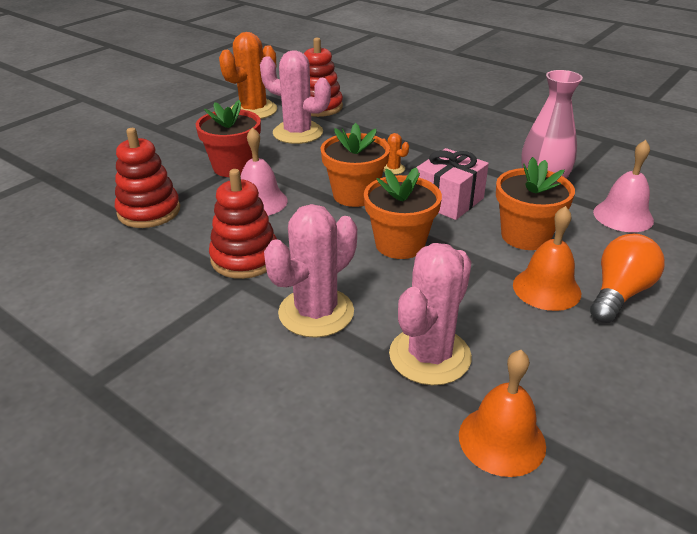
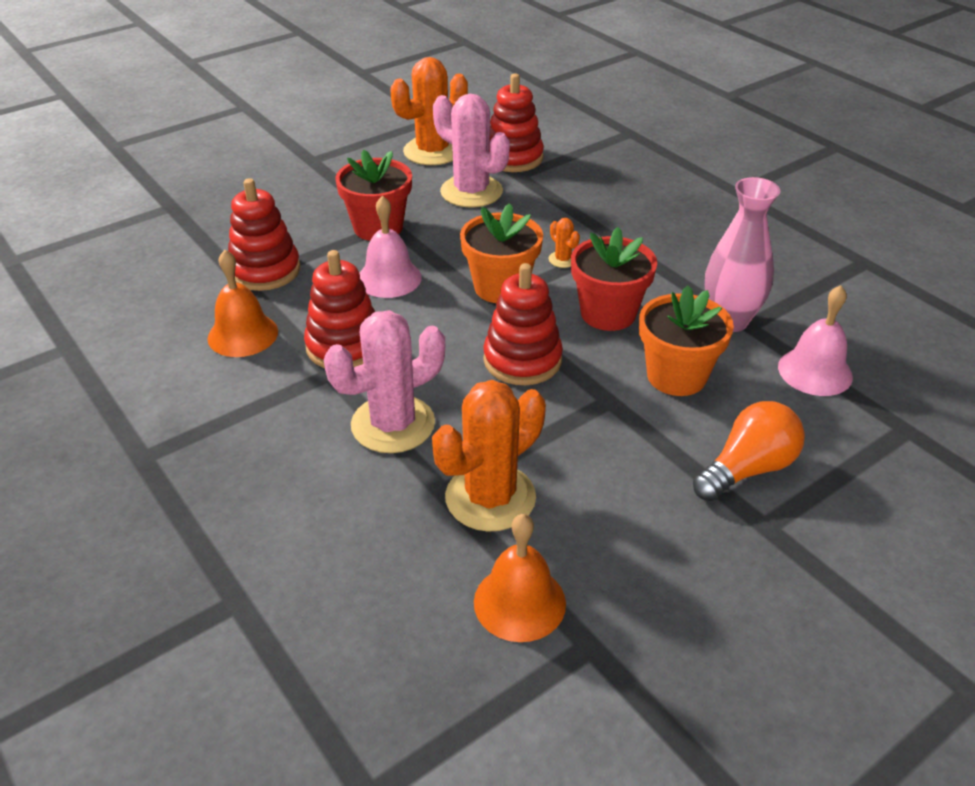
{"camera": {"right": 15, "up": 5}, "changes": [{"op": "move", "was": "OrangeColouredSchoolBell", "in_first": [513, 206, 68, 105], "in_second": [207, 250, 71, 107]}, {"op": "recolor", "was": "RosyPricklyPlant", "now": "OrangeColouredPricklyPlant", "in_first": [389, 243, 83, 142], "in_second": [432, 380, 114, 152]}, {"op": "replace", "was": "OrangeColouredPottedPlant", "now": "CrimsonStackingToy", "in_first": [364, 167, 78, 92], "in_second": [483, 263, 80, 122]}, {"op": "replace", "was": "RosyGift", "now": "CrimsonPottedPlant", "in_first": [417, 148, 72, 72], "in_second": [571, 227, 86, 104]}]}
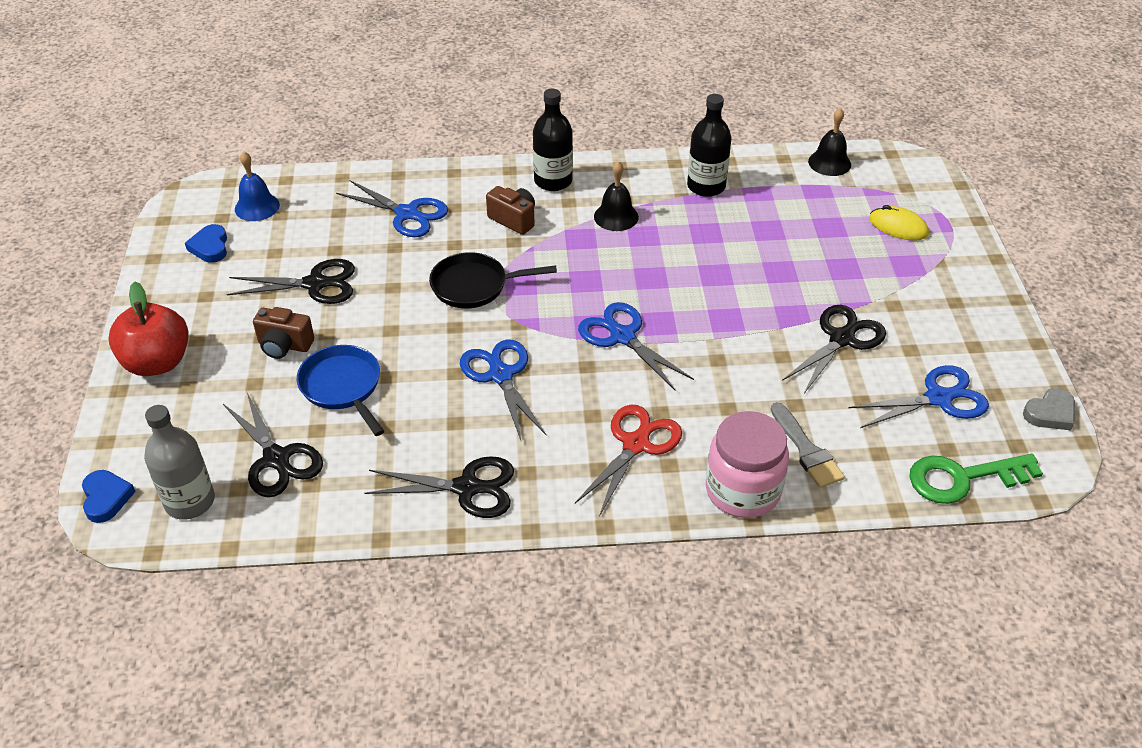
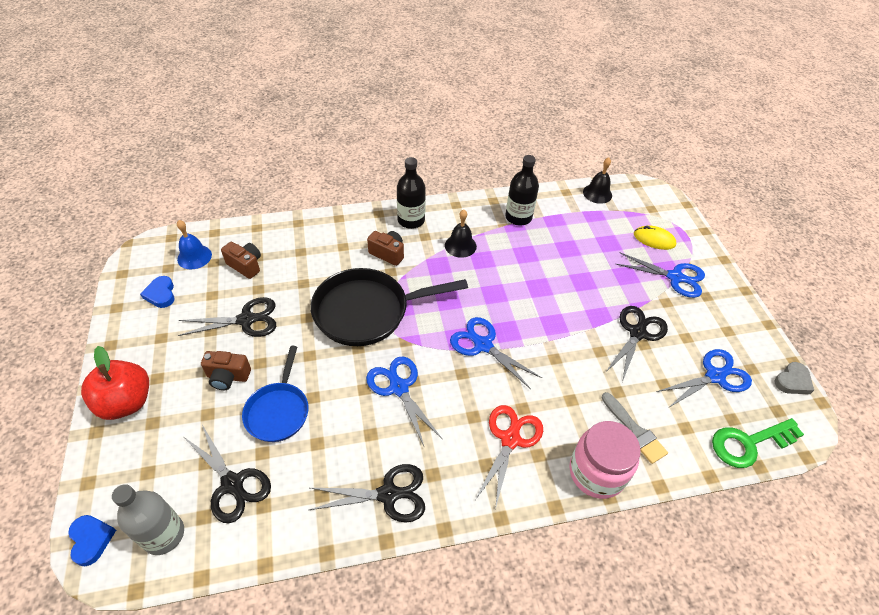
{"camera": {"right": -10, "up": 5}, "changes": [{"op": "insert", "now": "BrownCompactCamera", "in_second": [221, 242, 40, 37]}, {"op": "rotate", "was": "CobaltSkillet", "in_first": [297, 345, 87, 91], "in_second": [242, 346, 67, 96], "clockwise": -135}, {"op": "resize", "was": "BlackSkillet", "in_first": [429, 252, 128, 56], "in_second": [311, 268, 157, 78], "ratio": 1.66}, {"op": "move", "was": "CobaltPairOfScissors", "in_first": [336, 180, 112, 57], "in_second": [616, 252, 89, 46]}]}
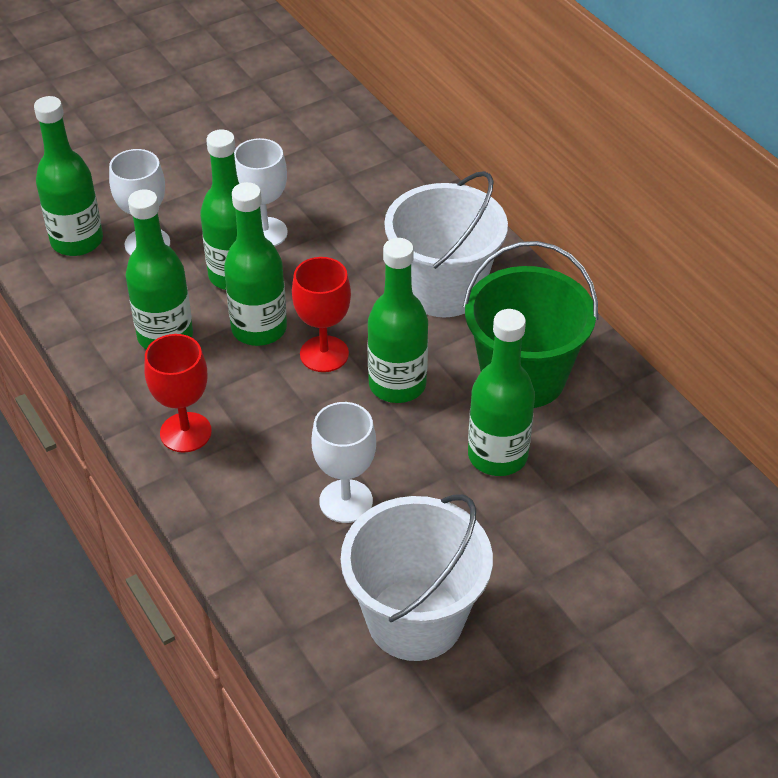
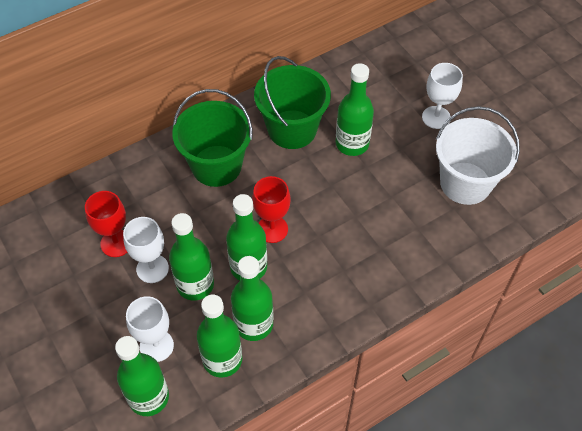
{"camera": {"right": -90, "up": 10}, "changes": [{"op": "move", "was": "CrimsonChalice", "in_first": [144, 334, 68, 119], "in_second": [85, 191, 42, 66]}, {"op": "recolor", "was": "SnowWhiteSandBucket", "now": "GreenSandBucket", "in_first": [385, 171, 123, 146], "in_second": [172, 89, 80, 98]}, {"op": "move", "was": "GreenBottle", "in_first": [367, 238, 61, 165], "in_second": [197, 295, 45, 83]}, {"op": "move", "was": "SnowWhiteChalice", "in_first": [312, 402, 64, 121], "in_second": [422, 63, 41, 66]}]}
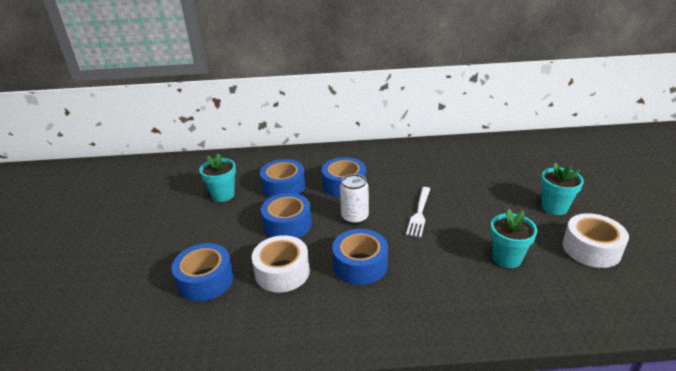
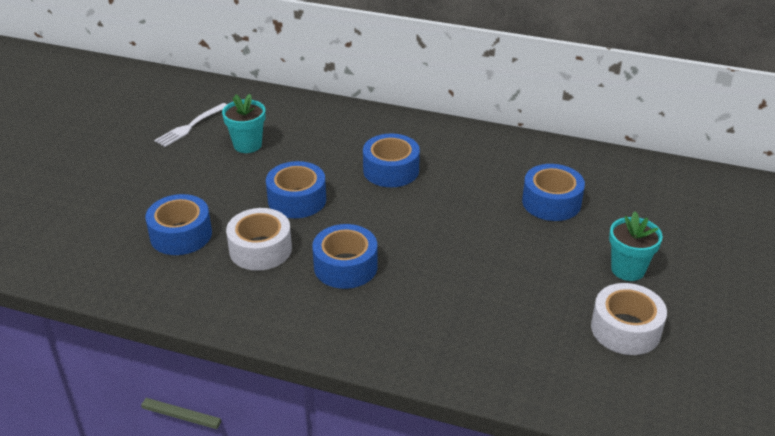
{"camera": {"right": 20, "up": 5}, "changes": [{"op": "move", "was": "SnowWhiteDinnerFork", "in_first": [406, 187, 24, 50], "in_second": [154, 103, 73, 44]}, {"op": "move", "was": "CobaltRollOfTape", "in_first": [260, 159, 46, 39], "in_second": [522, 164, 63, 57]}, {"op": "delete", "was": "SnowWhiteSodaCan", "in_first": [340, 174, 29, 50]}, {"op": "delete", "was": "AquaPottedPlant", "in_first": [490, 209, 47, 59]}]}
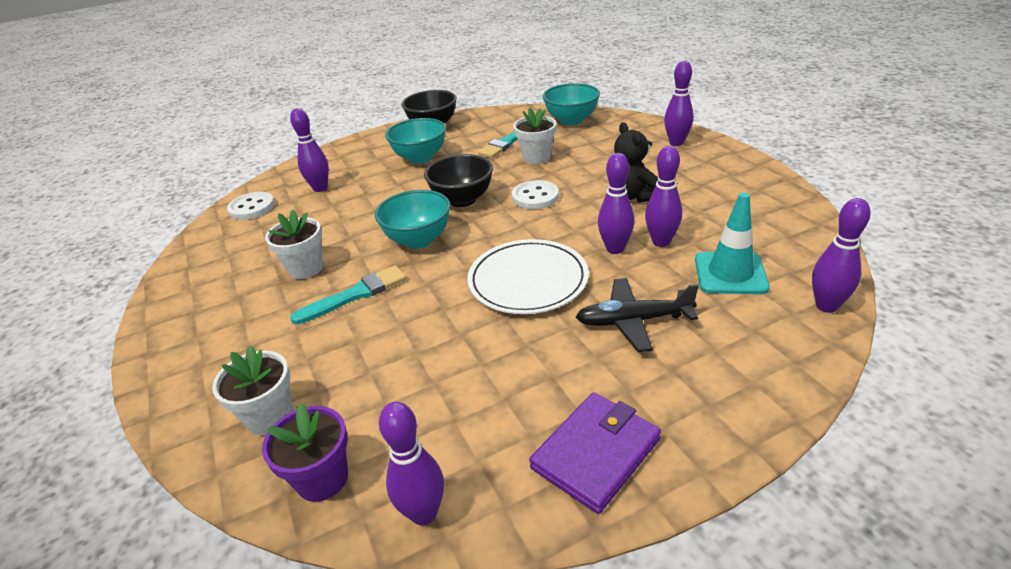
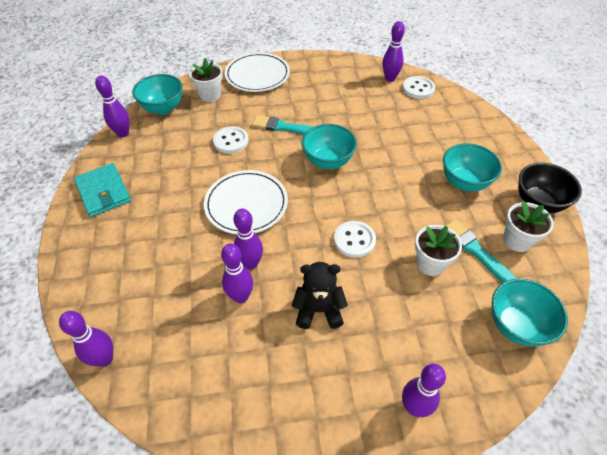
{"camera": {"right": 105, "up": 15}, "changes": [{"op": "recolor", "was": "RoyalPurpleWallet", "now": "AquaWallet", "in_first": [529, 392, 132, 122], "in_second": [74, 163, 57, 54]}, {"op": "replace", "was": "RoyalPurplePottedPlant", "now": "AquaDeepDish", "in_first": [262, 403, 86, 99], "in_second": [132, 74, 51, 41]}, {"op": "insert", "now": "SnowWhiteShirtButton", "in_second": [213, 126, 36, 28]}, {"op": "insert", "now": "SnowWhiteDinnerPlate", "in_second": [225, 52, 65, 40]}, {"op": "rotate", "was": "AquaPaintBrush", "in_first": [290, 265, 117, 60], "in_second": [252, 115, 61, 20], "clockwise": 120}, {"op": "move", "was": "RoyalPurpleTenpin", "in_first": [290, 108, 39, 84], "in_second": [382, 21, 23, 61]}, {"op": "move", "was": "SnowWhitePottedPlant", "in_first": [265, 210, 58, 69], "in_second": [503, 201, 51, 51]}, {"op": "delete", "was": "BlackDeepDish", "in_first": [424, 154, 69, 53]}, {"op": "delete", "was": "BlackPlane", "in_first": [576, 278, 123, 74]}, {"op": "delete", "was": "AquaSafetyCone", "in_first": [695, 193, 75, 101]}]}
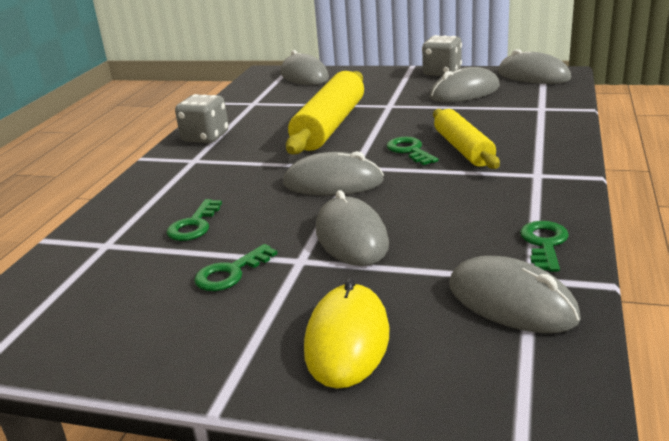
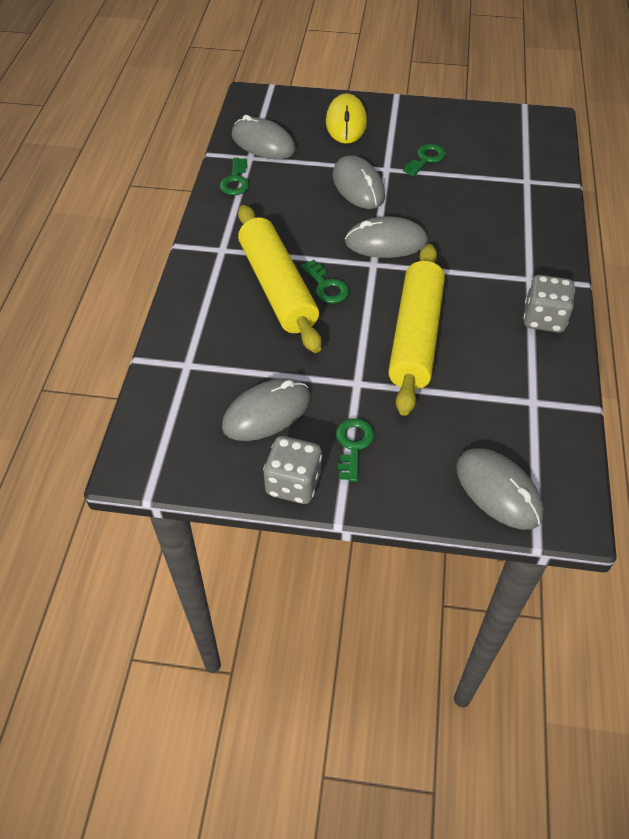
{"camera": {"right": 170, "up": 25}, "changes": [{"op": "resize", "was": "BrightYellowRollingPin", "in_first": [433, 109, 67, 60], "in_second": [238, 205, 84, 148], "ratio": 1.53}, {"op": "move", "was": "GreenLatchkey", "in_first": [167, 199, 55, 42], "in_second": [336, 418, 38, 64]}, {"op": "delete", "was": "GrayComputerMouse", "in_first": [498, 49, 74, 35]}]}
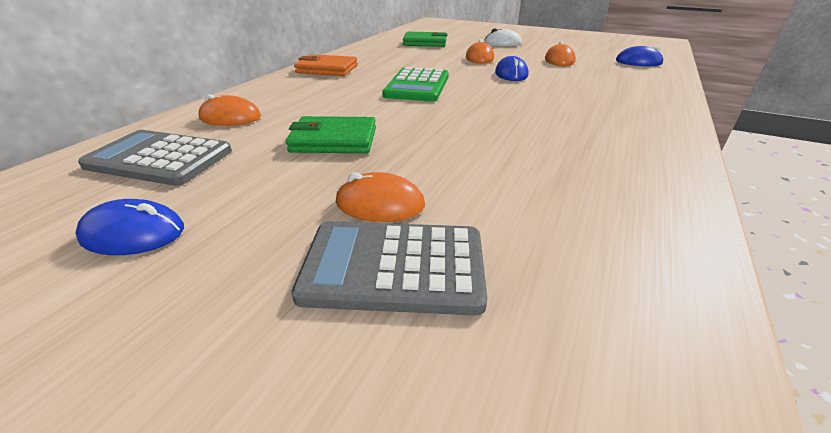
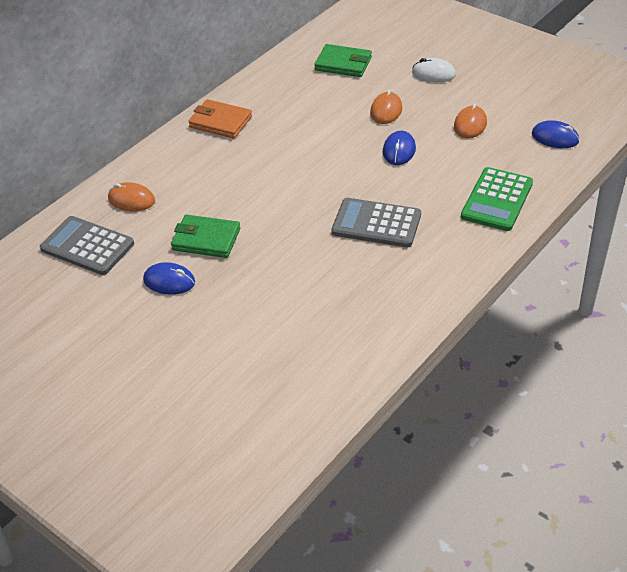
{"camera": {"right": 15, "up": 10}, "changes": [{"op": "move", "was": "CobaltComputerMouse", "in_first": [75, 199, 109, 56], "in_second": [143, 262, 52, 33]}, {"op": "move", "was": "GrayCalculator", "in_first": [291, 221, 197, 95], "in_second": [332, 198, 89, 49]}, {"op": "move", "was": "GreenCalculator", "in_first": [382, 67, 67, 34], "in_second": [461, 167, 72, 64]}, {"op": "delete", "was": "OrangeColouredComputerMouse", "in_first": [336, 172, 89, 50]}]}
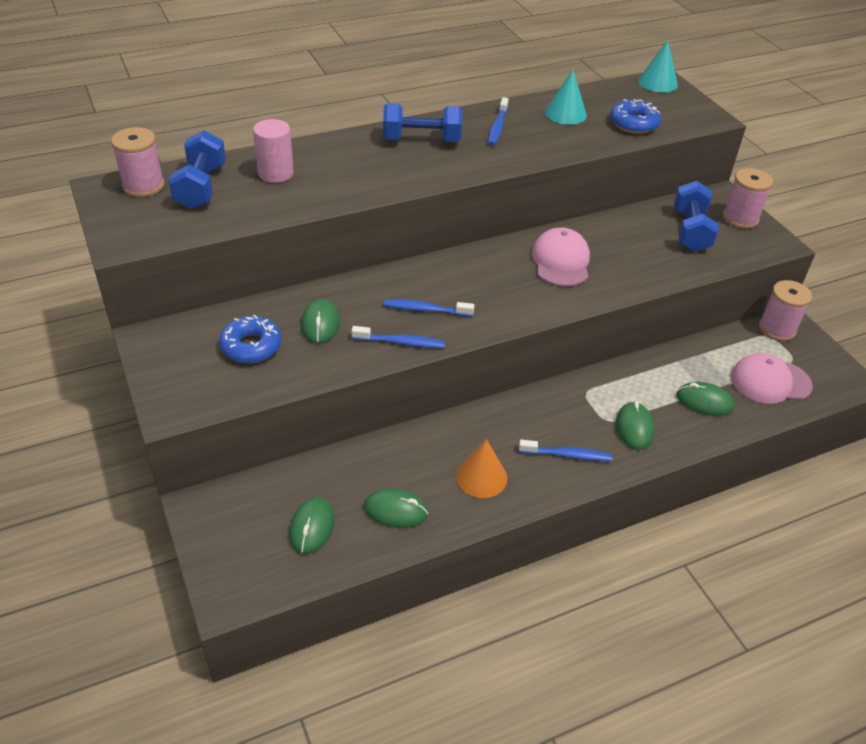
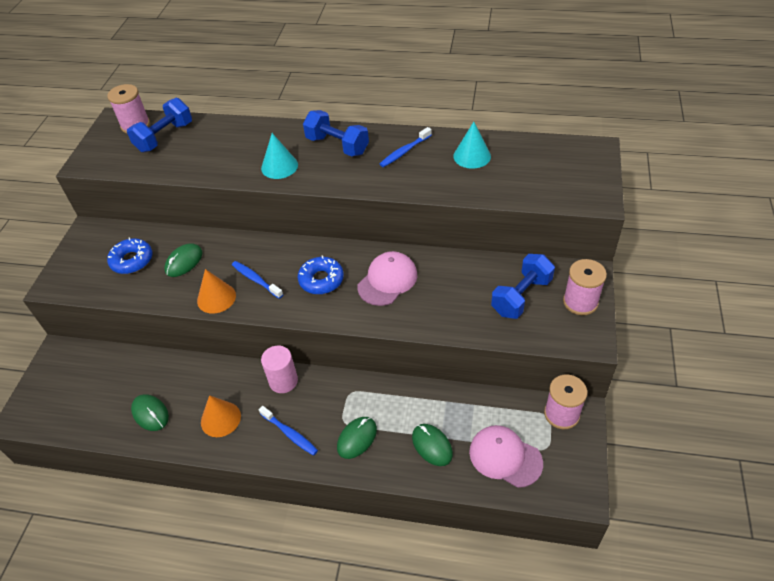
{"camera": {"right": 40, "up": 5}, "changes": [{"op": "replace", "was": "CobaltToothBrush", "now": "OrangeColouredCone", "in_first": [352, 326, 93, 22], "in_second": [197, 269, 39, 45]}, {"op": "move", "was": "AquaCone", "in_first": [638, 40, 40, 53], "in_second": [261, 133, 37, 46]}, {"op": "move", "was": "RosyCylinderShape", "in_first": [253, 119, 41, 64], "in_second": [261, 346, 37, 47]}, {"op": "move", "was": "CobaltGlazedDonut", "in_first": [610, 99, 51, 35], "in_second": [298, 256, 46, 38]}, {"op": "delete", "was": "GreenComputerMouse", "in_first": [289, 497, 46, 57]}]}
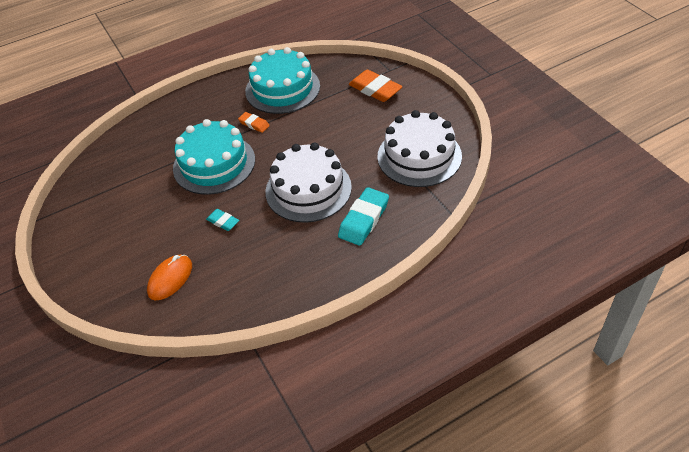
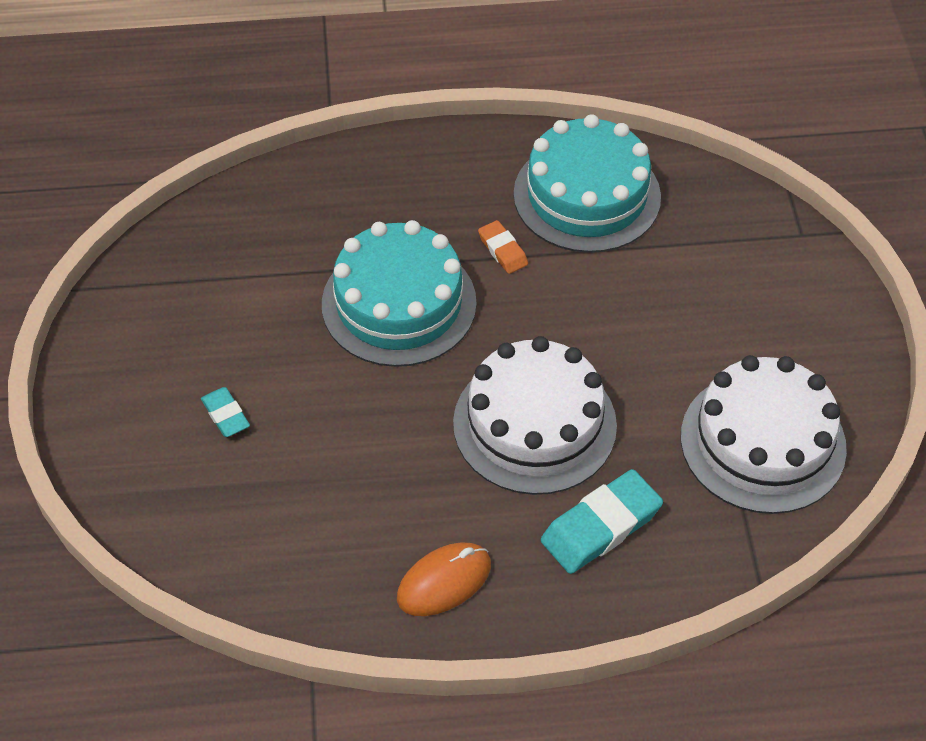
{"camera": {"right": 20, "up": 5}, "changes": [{"op": "move", "was": "AquaPencilEraser", "in_first": [206, 209, 33, 22], "in_second": [201, 387, 49, 50]}, {"op": "move", "was": "OrangeColouredComputerMouse", "in_first": [147, 255, 45, 45], "in_second": [397, 542, 94, 74]}, {"op": "delete", "was": "OrangeColouredPencilEraser", "in_first": [349, 70, 54, 32]}]}
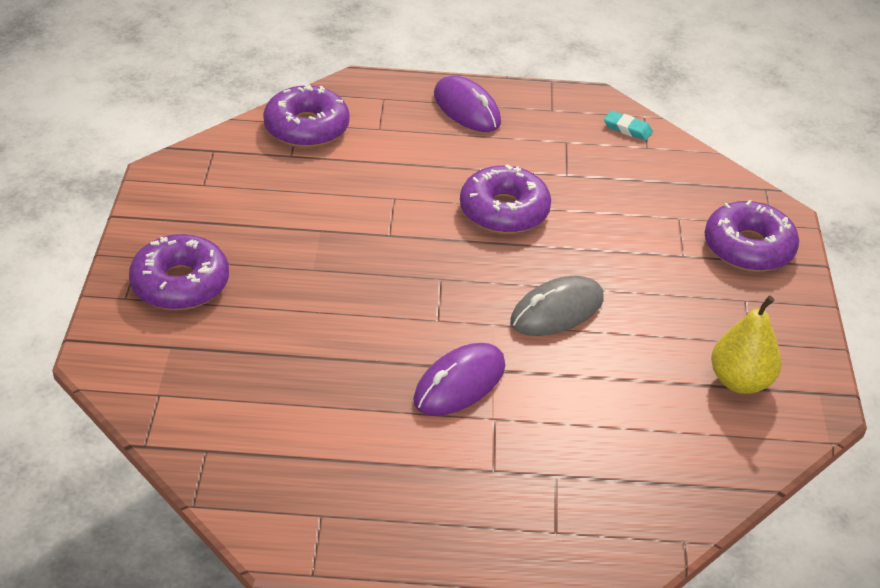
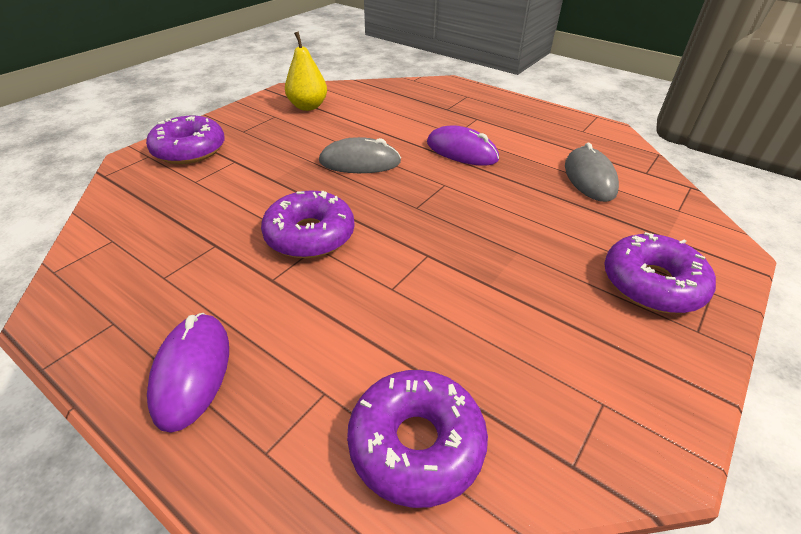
{"camera": {"right": -145, "up": 0}, "changes": [{"op": "rotate", "was": "RoyalPurpleComputerMouse", "in_first": [413, 343, 92, 73], "in_second": [427, 125, 72, 41], "clockwise": 45}, {"op": "insert", "now": "GrayComputerMouse", "in_second": [565, 142, 54, 60]}, {"op": "delete", "was": "AquaPencilEraser", "in_first": [604, 111, 49, 30]}]}
